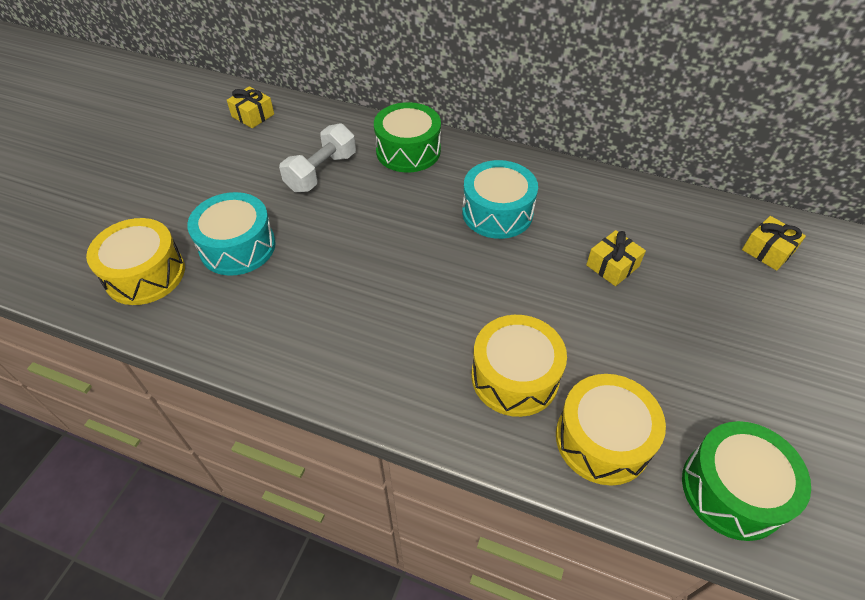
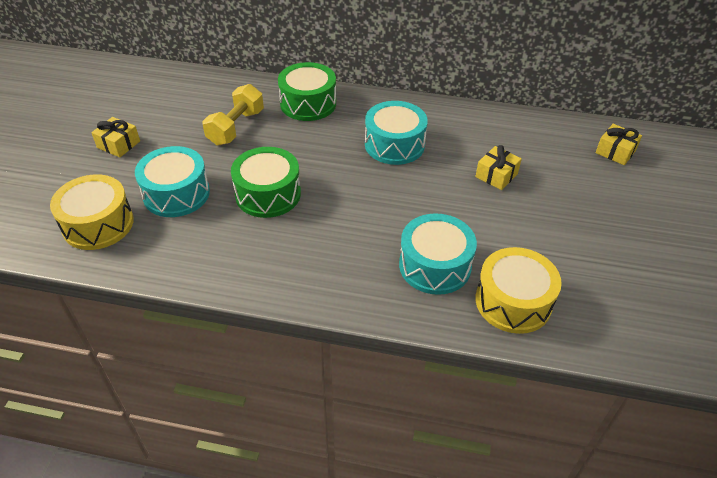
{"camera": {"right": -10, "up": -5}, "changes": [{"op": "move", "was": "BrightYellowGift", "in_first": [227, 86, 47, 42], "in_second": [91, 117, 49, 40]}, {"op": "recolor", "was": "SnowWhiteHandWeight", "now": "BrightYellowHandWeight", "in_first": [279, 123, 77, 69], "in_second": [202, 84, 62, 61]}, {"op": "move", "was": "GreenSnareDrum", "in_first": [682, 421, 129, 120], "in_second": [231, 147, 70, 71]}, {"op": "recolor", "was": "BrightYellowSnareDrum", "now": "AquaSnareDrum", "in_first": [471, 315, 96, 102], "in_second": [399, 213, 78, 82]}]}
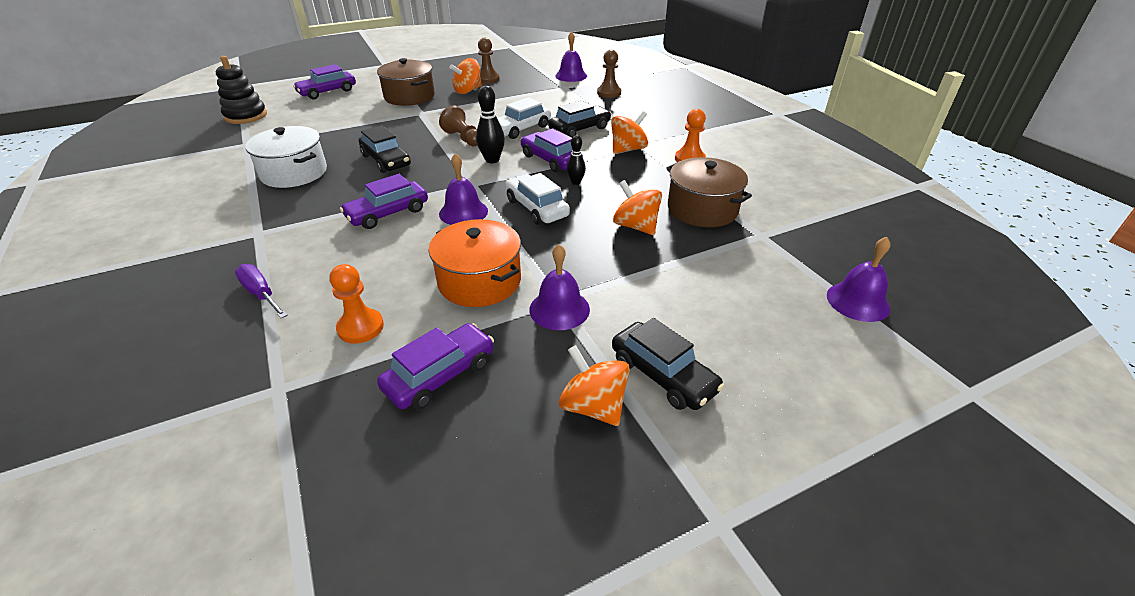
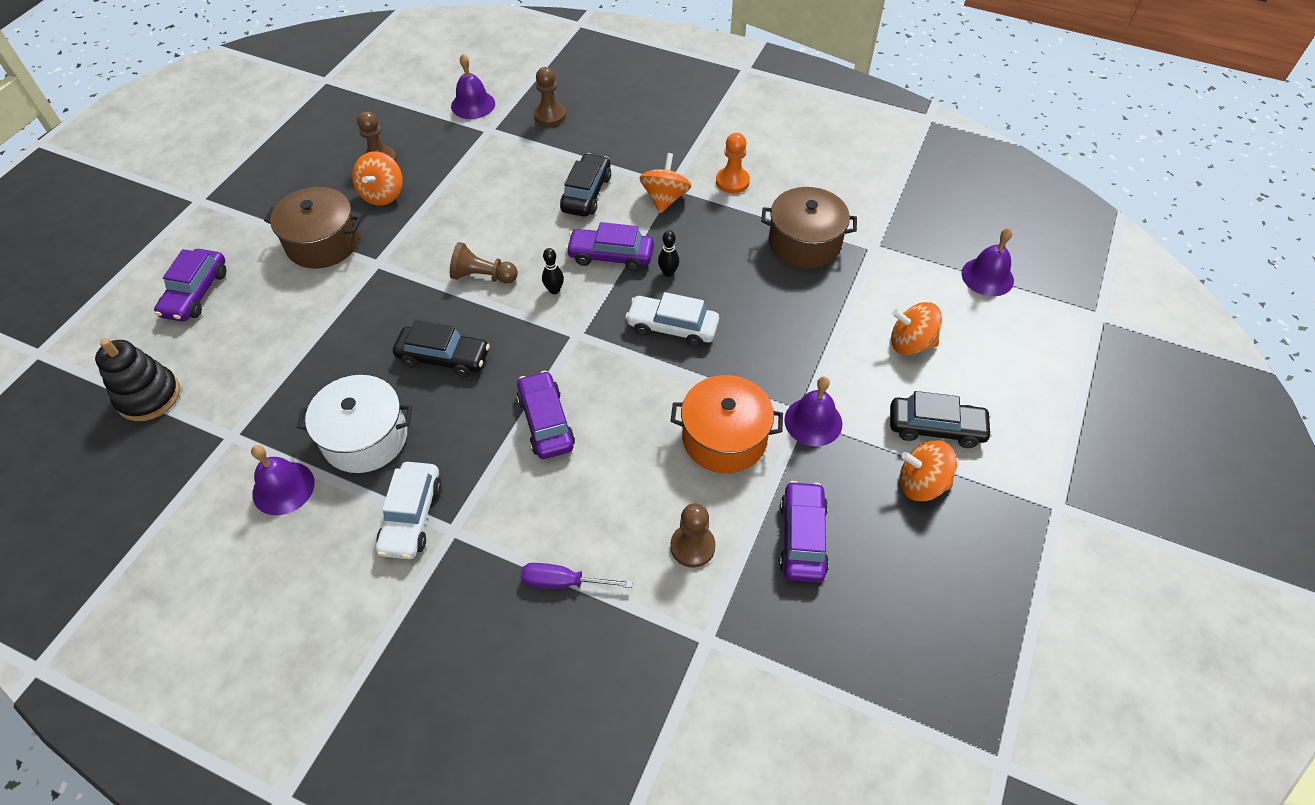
{"camera": {"right": -40, "up": 15}, "changes": [{"op": "move", "was": "RoyalPurpleSchoolBell", "in_first": [439, 153, 49, 72], "in_second": [251, 445, 64, 70]}, {"op": "move", "was": "SnowWhiteAutomobile", "in_first": [497, 97, 54, 42], "in_second": [376, 462, 66, 97]}, {"op": "rotate", "was": "RoyalPurpleAutomobile", "in_first": [340, 174, 88, 55], "in_second": [517, 371, 58, 88], "clockwise": 150}, {"op": "resize", "was": "BlackTenpin", "in_first": [476, 86, 29, 78], "in_second": [542, 248, 22, 46], "ratio": 0.63}, {"op": "recolor", "was": "OrangeColouredChessPawn", "now": "BrownChessPawn", "in_first": [330, 264, 54, 80], "in_second": [670, 503, 46, 65]}, {"op": "move", "was": "OrangeColouredWhirligig", "in_first": [613, 180, 49, 55], "in_second": [891, 302, 51, 53]}]}
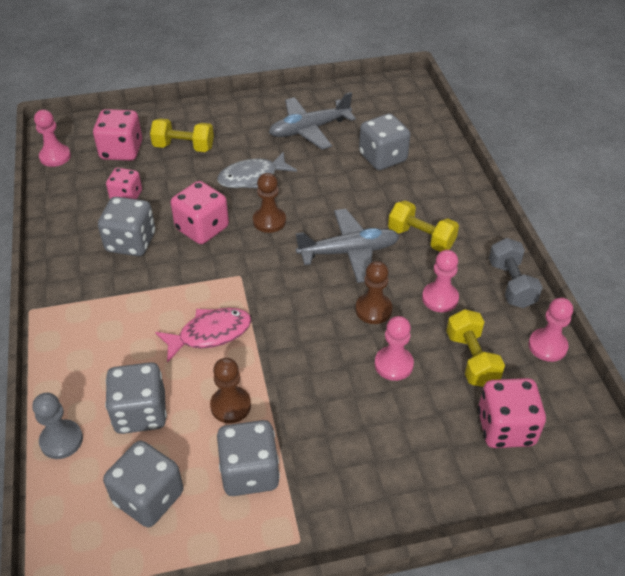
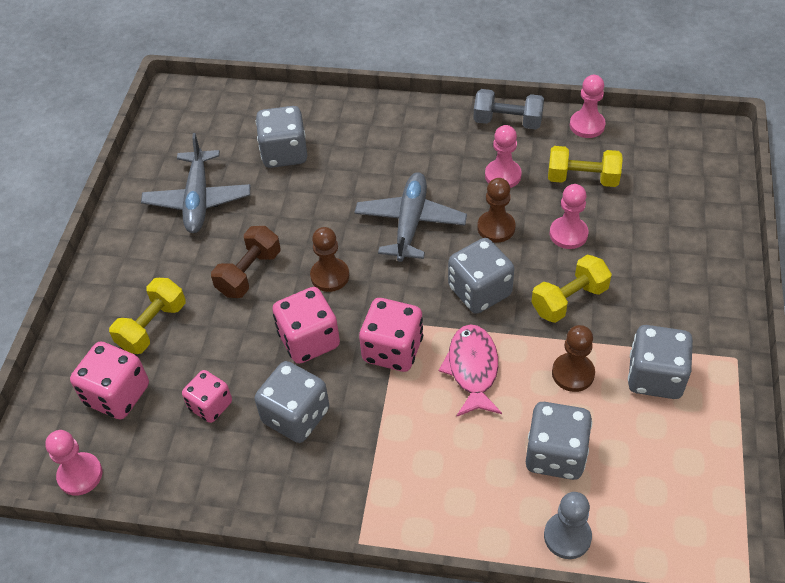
{"camera": {"right": -65, "up": 5}, "changes": [{"op": "replace", "was": "GrayFishFigure", "now": "BrownHandWeight", "in_first": [217, 151, 80, 37], "in_second": [211, 226, 70, 72]}, {"op": "move", "was": "RosyGameDie", "in_first": [478, 378, 68, 70], "in_second": [359, 298, 64, 74]}, {"op": "move", "was": "GrayGameDie", "in_first": [103, 441, 81, 86], "in_second": [448, 238, 66, 76]}, {"op": "move", "was": "BrightYellowHandWeight", "in_first": [388, 201, 71, 51], "in_second": [531, 255, 81, 68]}]}
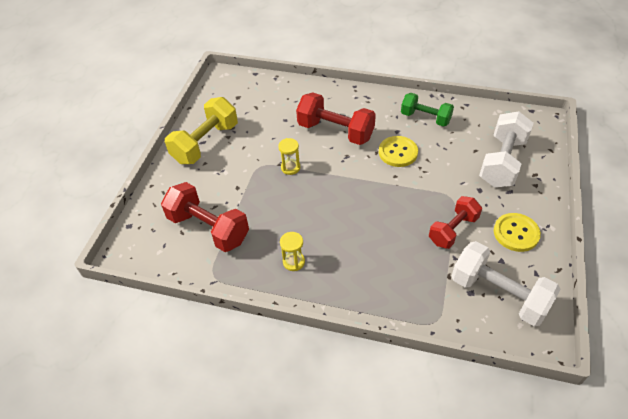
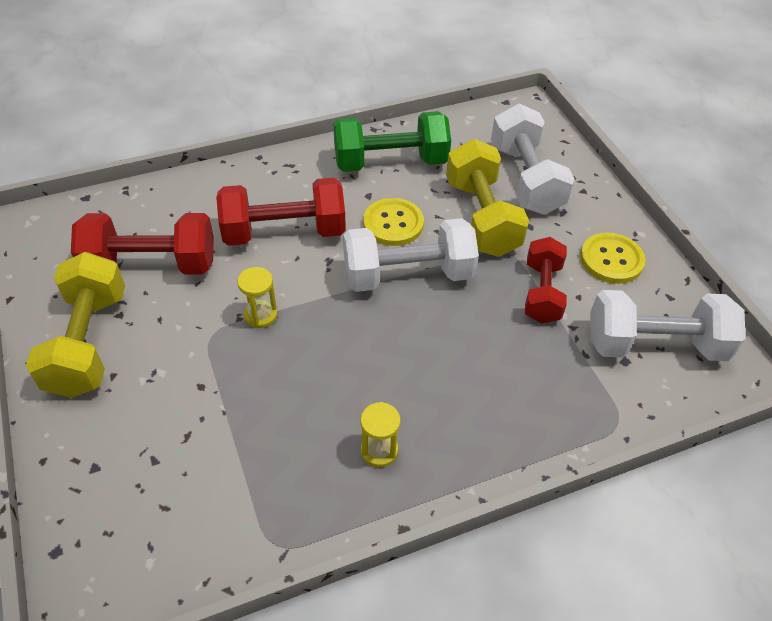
{"camera": {"right": -40, "up": 0}, "changes": [{"op": "move", "was": "CrimsonHandWeight", "in_first": [161, 182, 88, 70], "in_second": [71, 213, 143, 62]}, {"op": "resize", "was": "GreenHandWeight", "in_first": [401, 93, 53, 34], "in_second": [333, 111, 118, 61], "ratio": 1.5}, {"op": "insert", "now": "SnowWhiteHandWeight", "in_second": [343, 218, 136, 74]}, {"op": "insert", "now": "BrightYellowHandWeight", "in_second": [446, 139, 83, 118]}]}
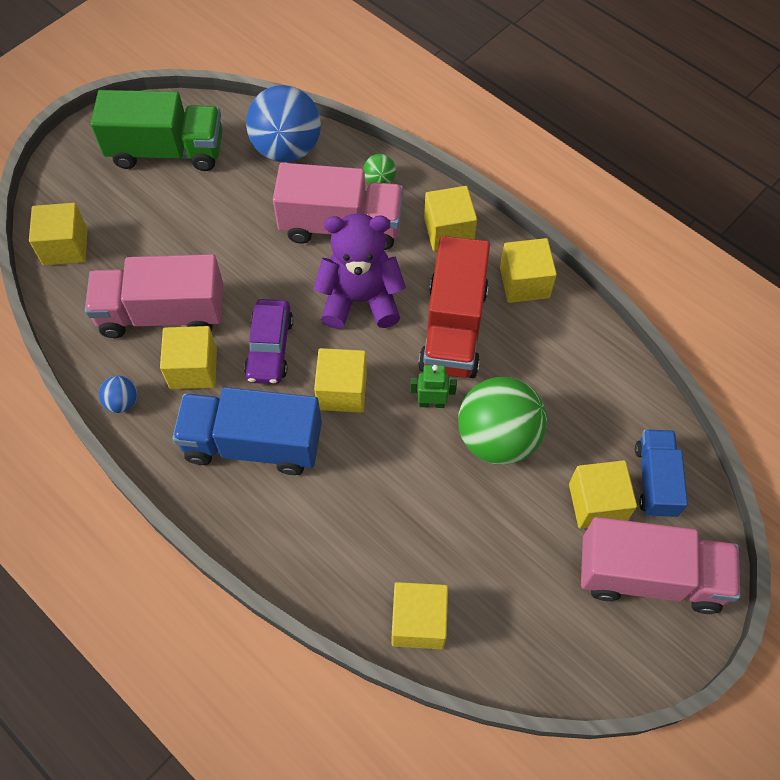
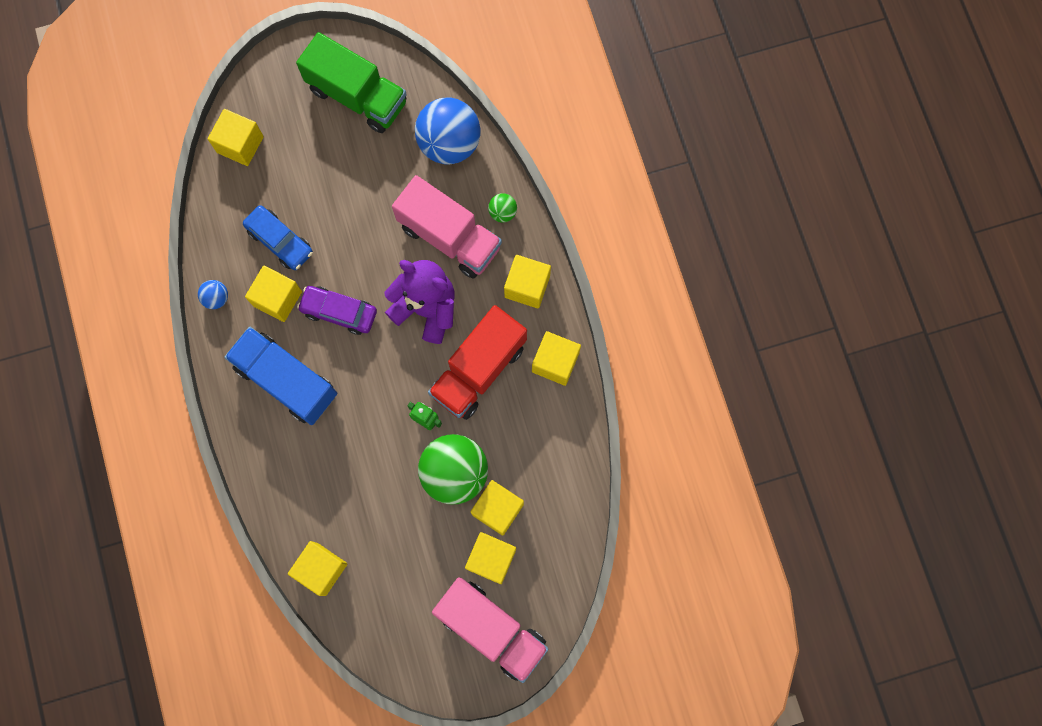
{"camera": {"right": 30, "up": 15}, "changes": [{"op": "replace", "was": "RosyToyTruck", "now": "CobaltAutomobile", "in_first": [85, 254, 139, 84], "in_second": [243, 205, 70, 65]}, {"op": "rotate", "was": "RoyalPurpleAutomobile", "in_first": [244, 299, 49, 85], "in_second": [297, 286, 80, 49], "clockwise": 75}, {"op": "move", "was": "BrightYellowBlock", "in_first": [314, 348, 53, 65], "in_second": [471, 480, 53, 56]}, {"op": "delete", "was": "CobaltToyTruck", "in_first": [635, 429, 53, 89]}]}
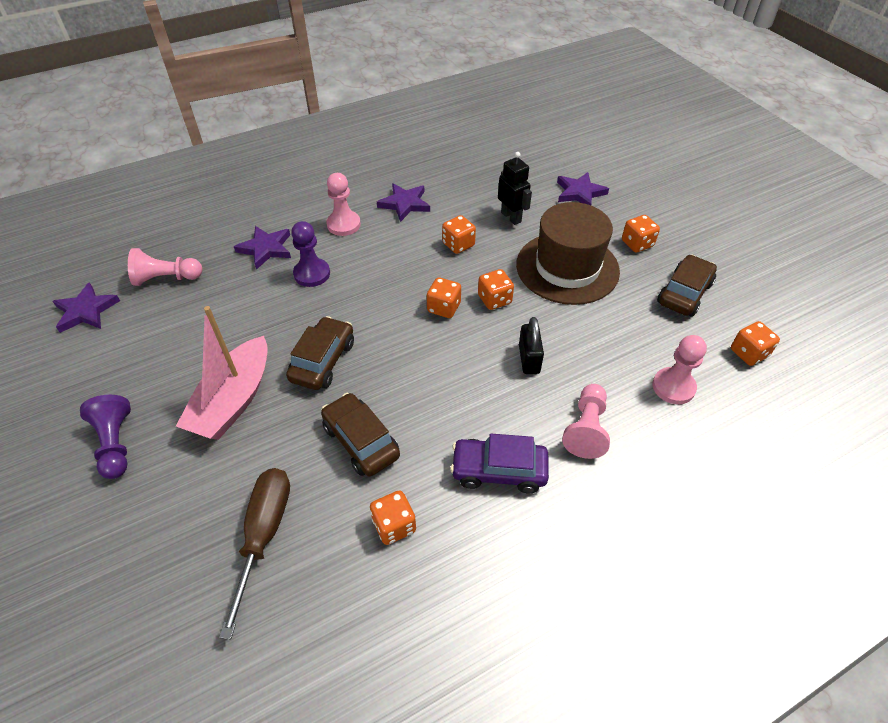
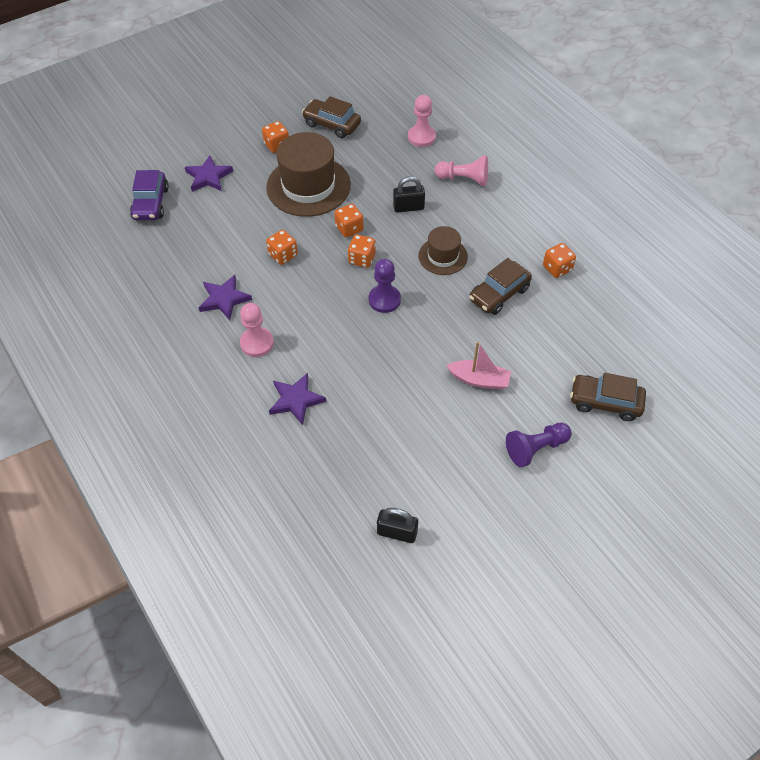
{"camera": {"right": -95, "up": 5}, "changes": [{"op": "move", "was": "RoyalPurpleAutomobile", "in_first": [450, 434, 99, 59], "in_second": [130, 170, 39, 50]}, {"op": "move", "was": "RoyalPurpleChessPawn", "in_first": [291, 221, 39, 66], "in_second": [369, 259, 32, 54]}, {"op": "replace", "was": "RoyalPurpleFivePointedStar", "now": "BlackLock", "in_first": [53, 282, 67, 51], "in_second": [377, 508, 41, 35]}, {"op": "insert", "now": "BrownTopHat", "in_second": [418, 226, 50, 49]}, {"op": "resize", "was": "RosyBoat", "in_first": [176, 306, 92, 134], "in_second": [446, 341, 66, 49], "ratio": 0.63}, {"op": "move", "was": "BrownAutomobile", "in_first": [286, 316, 68, 74], "in_second": [570, 373, 76, 48]}, {"op": "delete", "was": "RosyChessPawn", "in_first": [128, 248, 74, 38]}, {"op": "delete", "was": "BrownHandScrewdriver", "in_first": [219, 468, 71, 171]}, {"op": "delete", "was": "BlackToyRobot", "in_first": [498, 152, 34, 73]}, {"op": "delete", "was": "OrangeColouredGameDie", "in_first": [731, 321, 49, 45]}]}
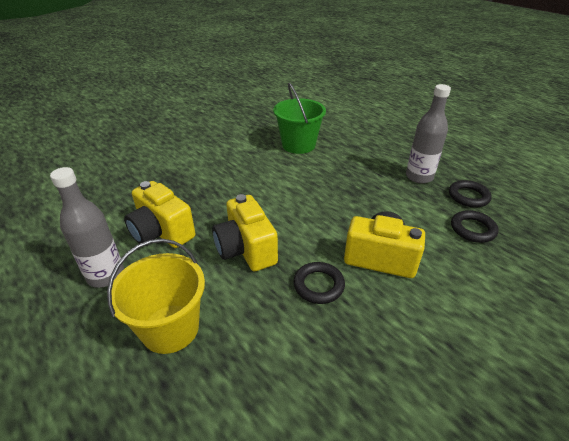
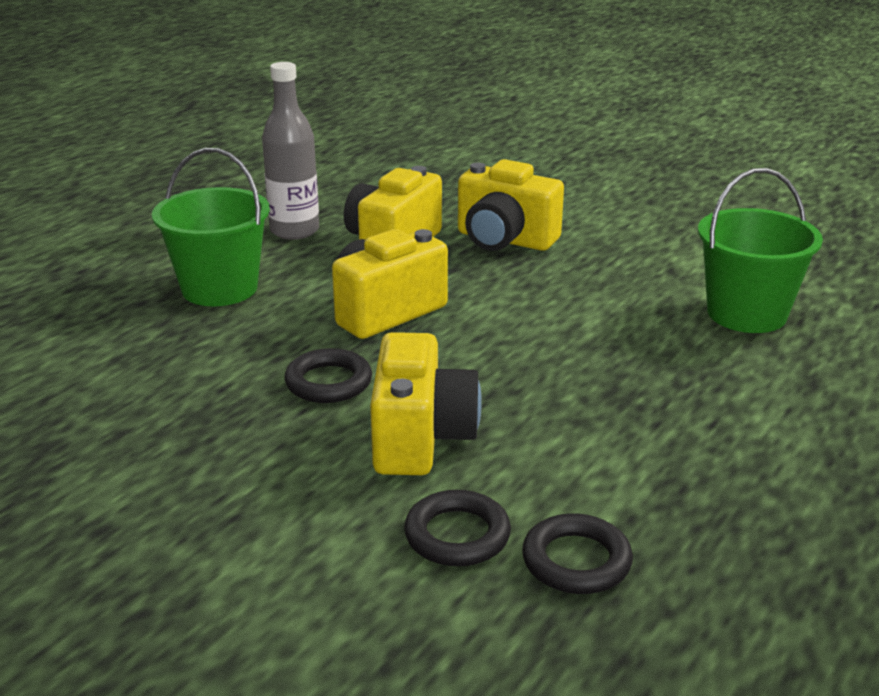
{"camera": {"right": 75, "up": -10}, "changes": [{"op": "recolor", "was": "BrightYellowSandBucket", "now": "GreenSandBucket", "in_first": [107, 239, 98, 115], "in_second": [152, 148, 118, 158]}, {"op": "move", "was": "BlackTorus", "in_first": [449, 180, 43, 28], "in_second": [404, 490, 107, 76]}, {"op": "insert", "now": "BrightYellowCompactCamera", "in_second": [458, 159, 106, 92]}, {"op": "delete", "was": "GrayBottle", "in_first": [406, 84, 45, 100]}]}
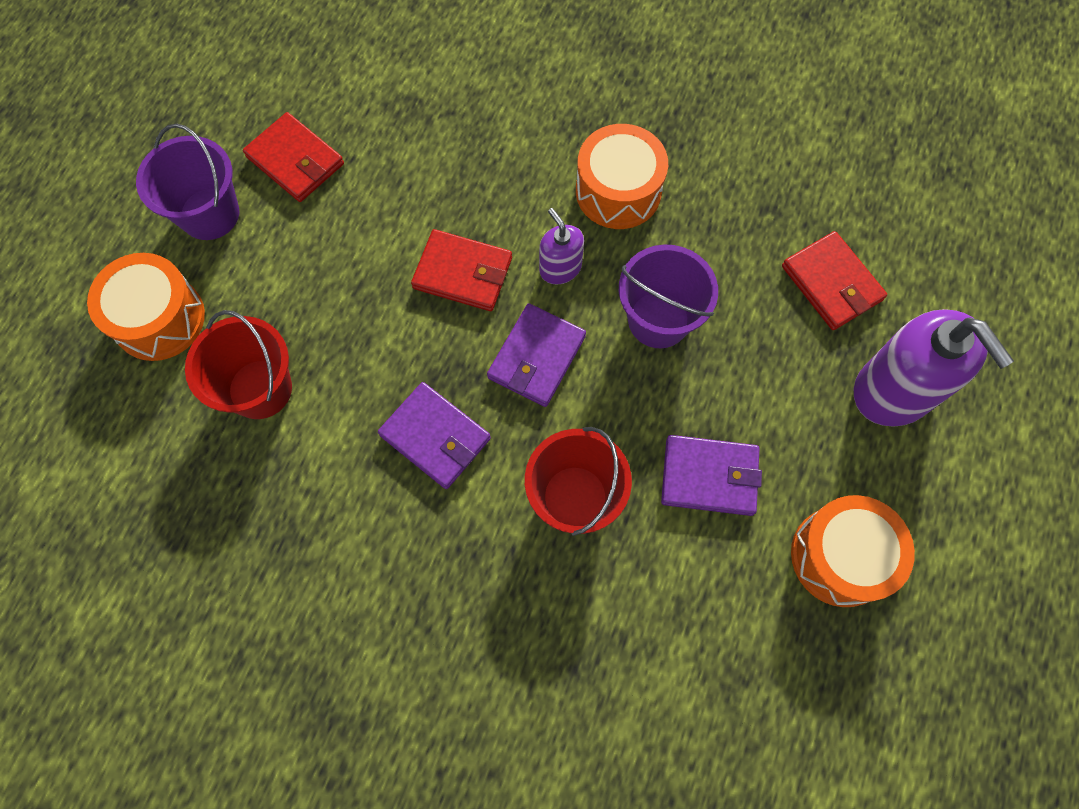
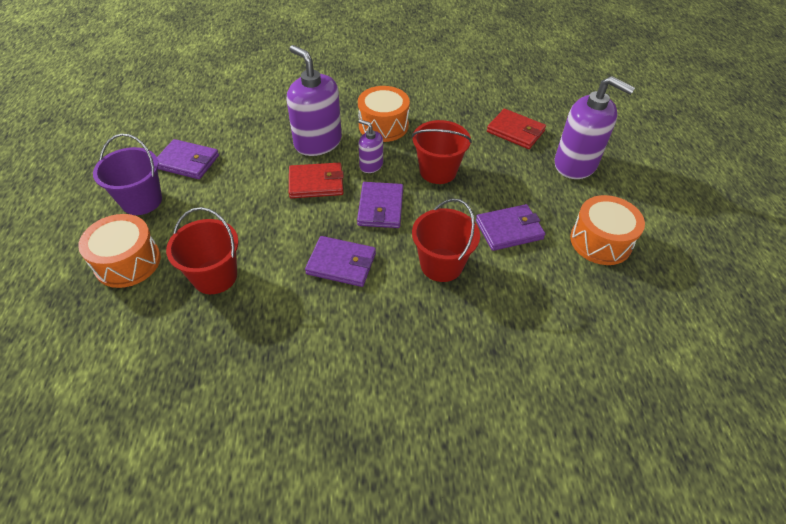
{"camera": {"right": -25, "up": -20}, "changes": [{"op": "recolor", "was": "CrimsonWallet", "now": "RoyalPurpleWallet", "in_first": [243, 112, 101, 90], "in_second": [157, 139, 62, 40]}, {"op": "insert", "now": "RoyalPurpleSoapPump", "in_second": [287, 45, 55, 111]}, {"op": "recolor", "was": "RoyalPurpleSandBucket", "now": "CrimsonSandBucket", "in_first": [619, 244, 99, 104], "in_second": [412, 120, 60, 64]}]}
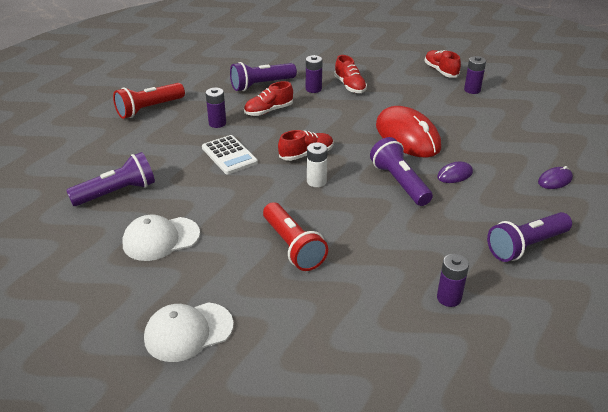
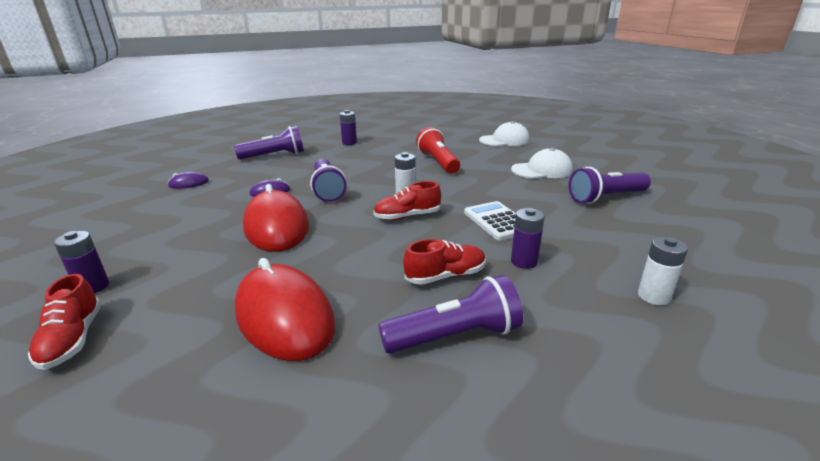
{"camera": {"right": -170, "up": -10}, "changes": [{"op": "replace", "was": "CrimsonLaceUpShoe", "now": "CrimsonComputerMouse", "in_first": [334, 55, 33, 38], "in_second": [235, 258, 101, 103]}, {"op": "replace", "was": "CrimsonPocketTorch", "now": "SnowWhiteBattery", "in_first": [113, 83, 72, 36], "in_second": [638, 237, 50, 69]}, {"op": "delete", "was": "RoyalPurpleBattery", "in_first": [306, 55, 16, 38]}]}
